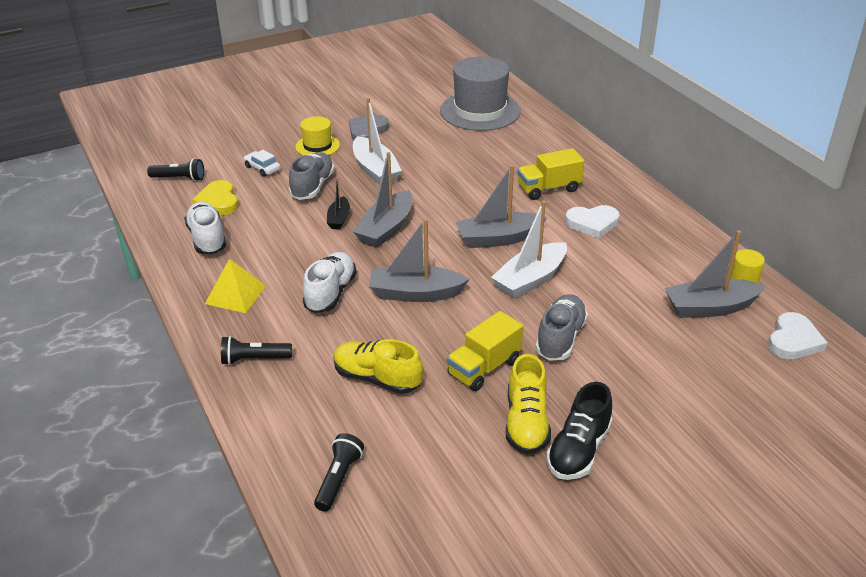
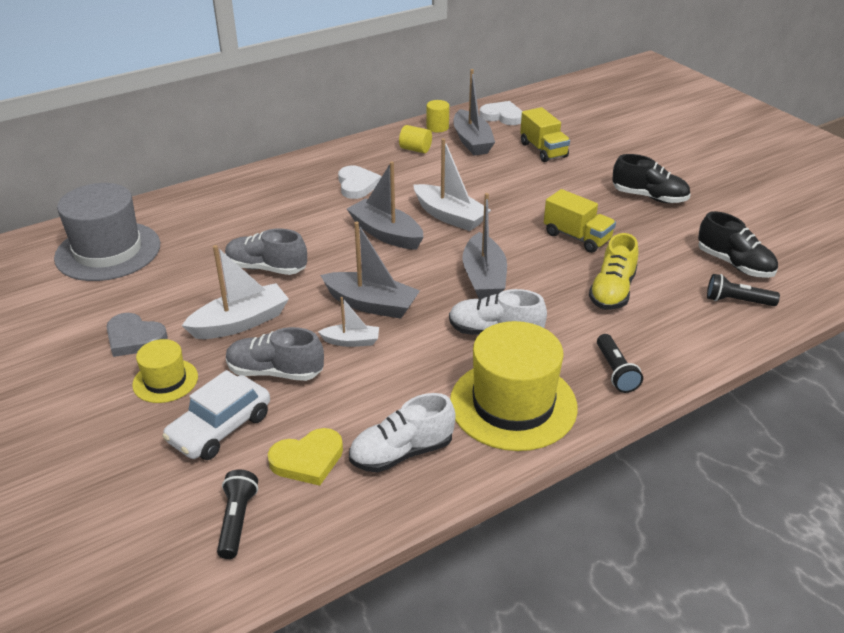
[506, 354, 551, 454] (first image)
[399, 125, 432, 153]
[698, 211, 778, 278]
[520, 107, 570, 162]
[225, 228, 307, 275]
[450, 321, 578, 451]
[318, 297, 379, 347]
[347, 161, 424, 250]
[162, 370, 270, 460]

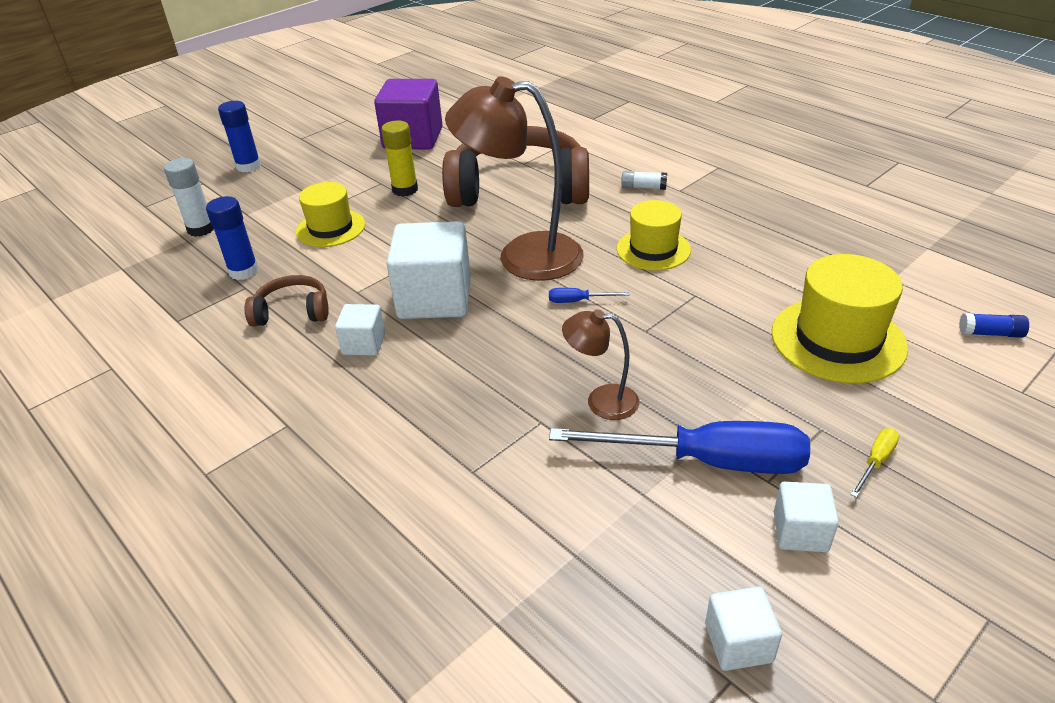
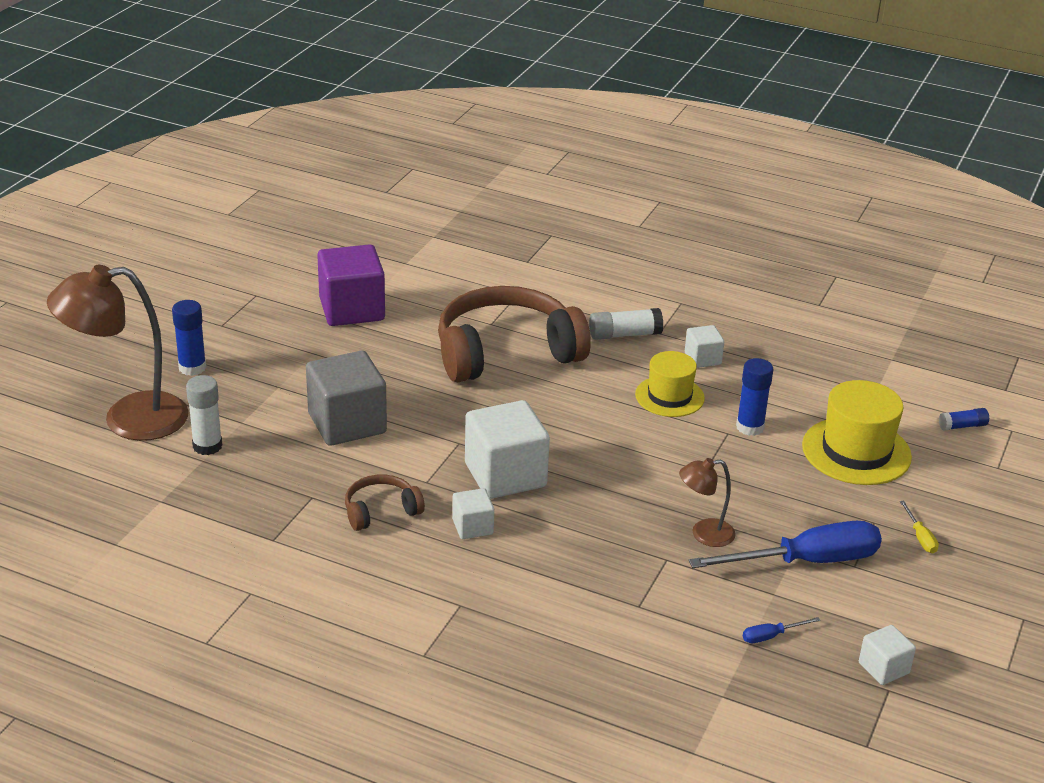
[381, 121, 418, 197] (first image)
[736, 358, 773, 436]
[47, 265, 189, 441]
[743, 617, 820, 643]
[685, 325, 724, 368]
[306, 351, 387, 446]
[900, 501, 939, 553]
[589, 308, 663, 340]

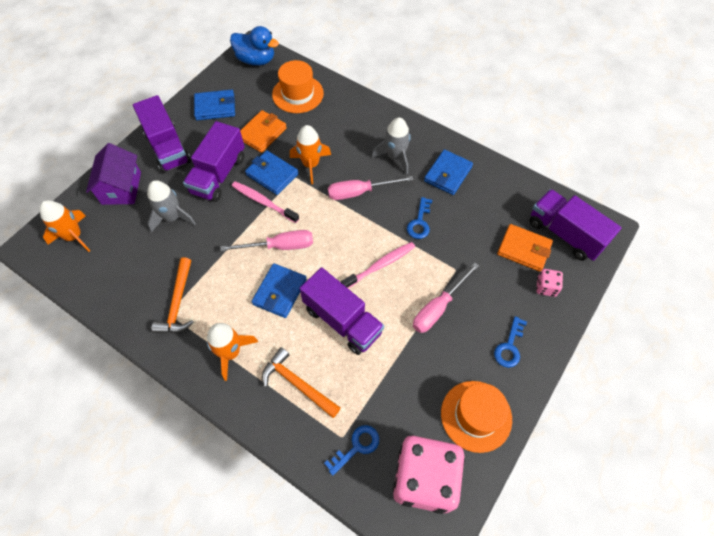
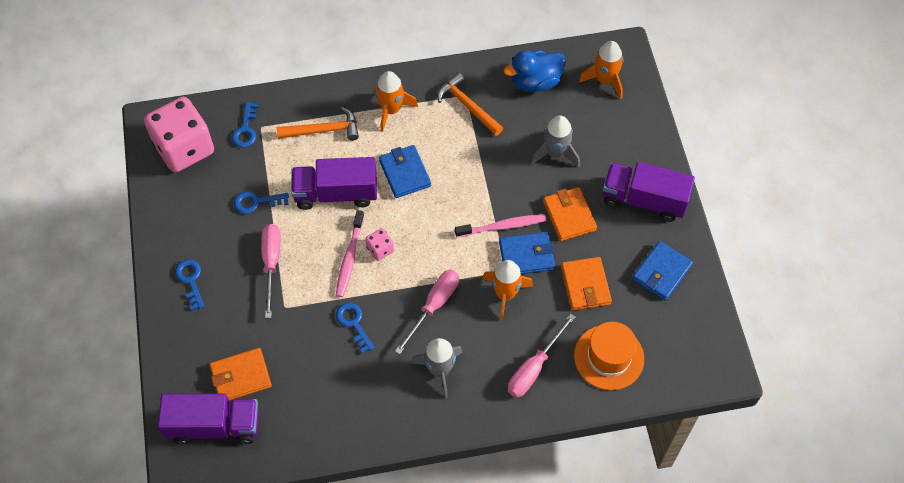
[86, 143, 141, 205] (first image)
[424, 149, 473, 195] (first image)
[441, 381, 512, 453] (first image)
[234, 192, 289, 214]
[508, 314, 575, 398]
[504, 50, 566, 92]
[365, 228, 394, 261]
[543, 187, 597, 241]

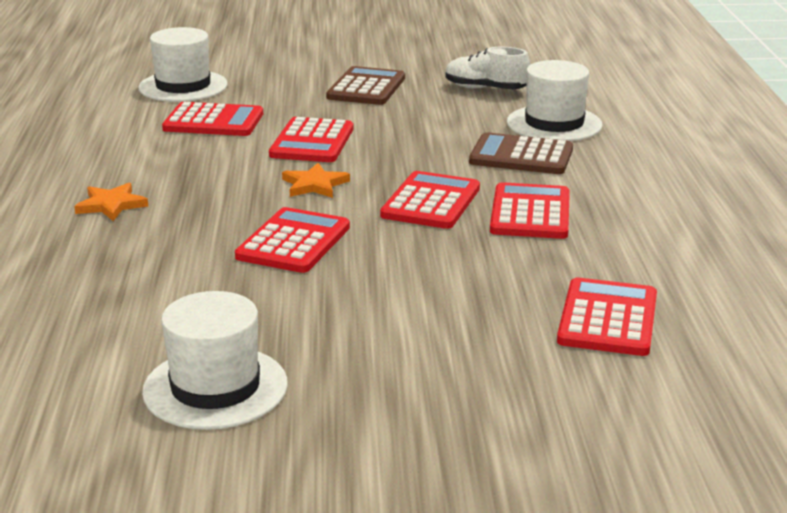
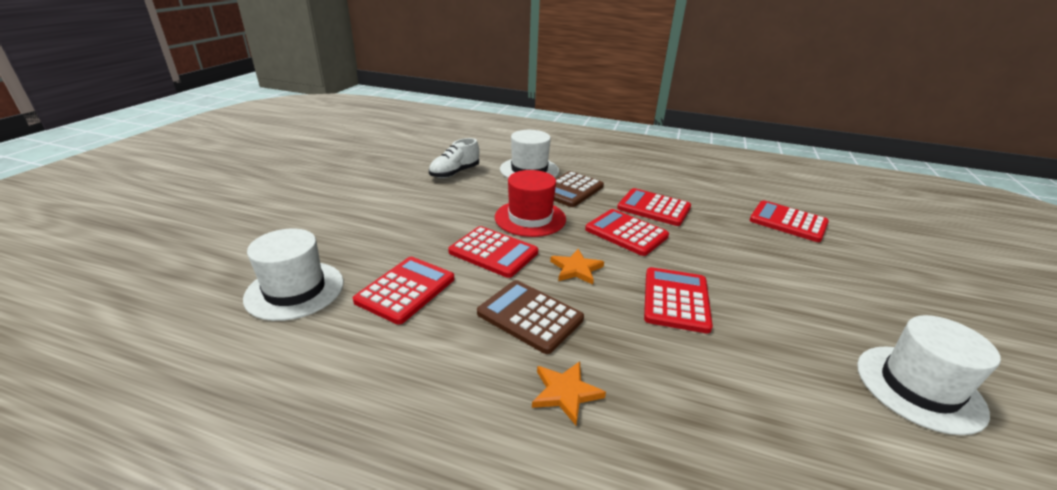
[495, 170, 566, 237]
[477, 280, 584, 354]
[644, 267, 713, 333]

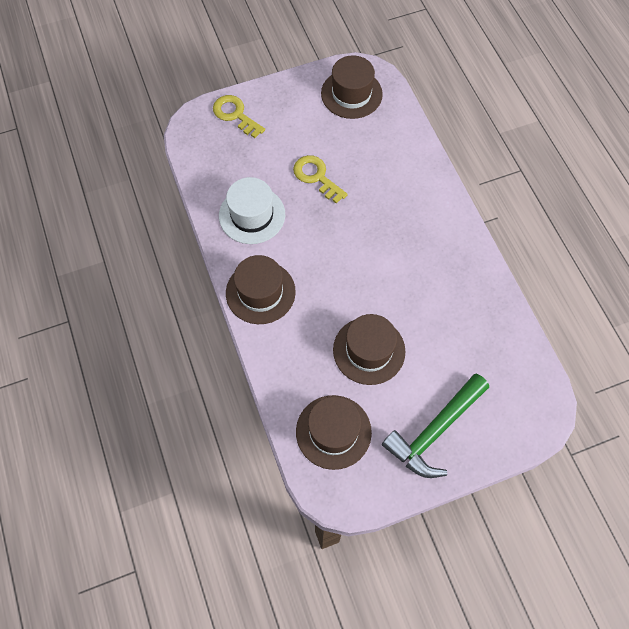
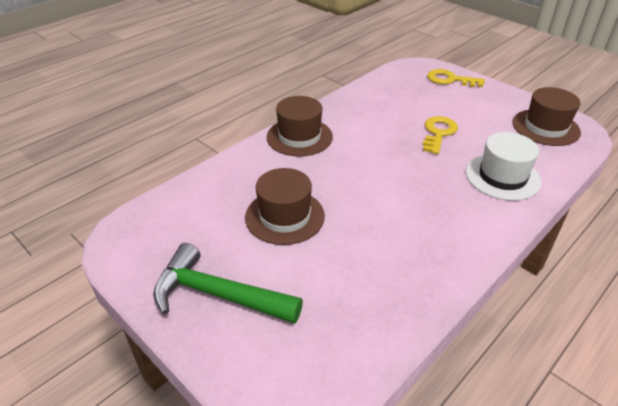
[296, 395, 372, 470] (first image)
[466, 132, 542, 201]
[427, 69, 485, 87]

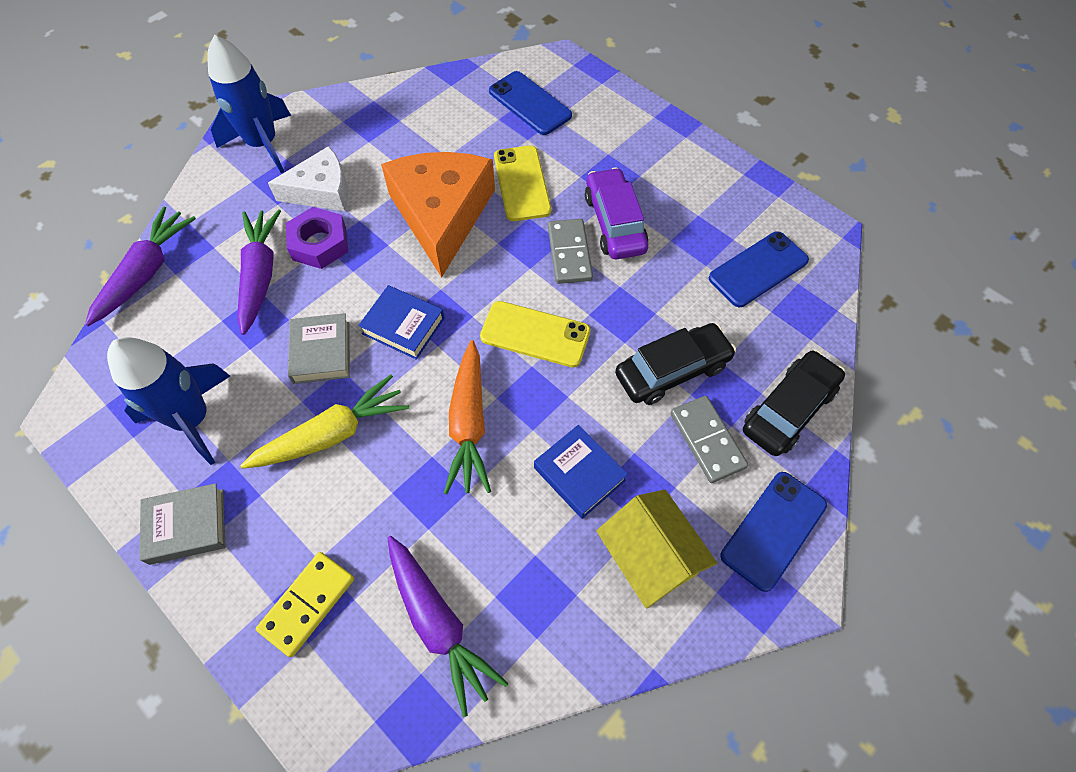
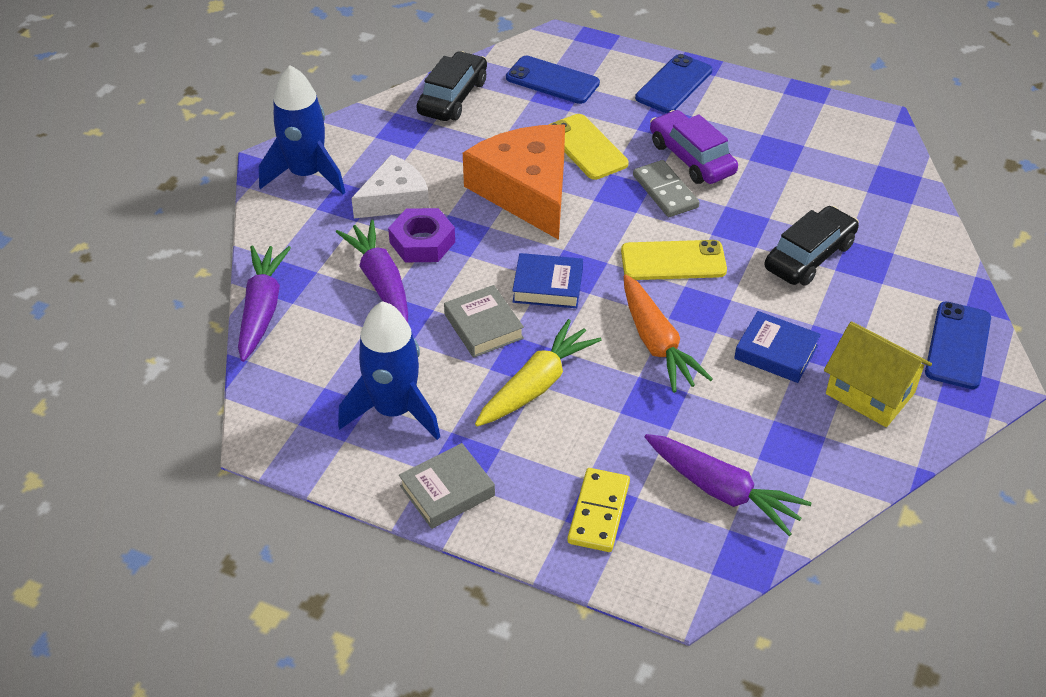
[671, 396, 748, 483] (first image)
[635, 54, 712, 113]
[416, 51, 487, 121]

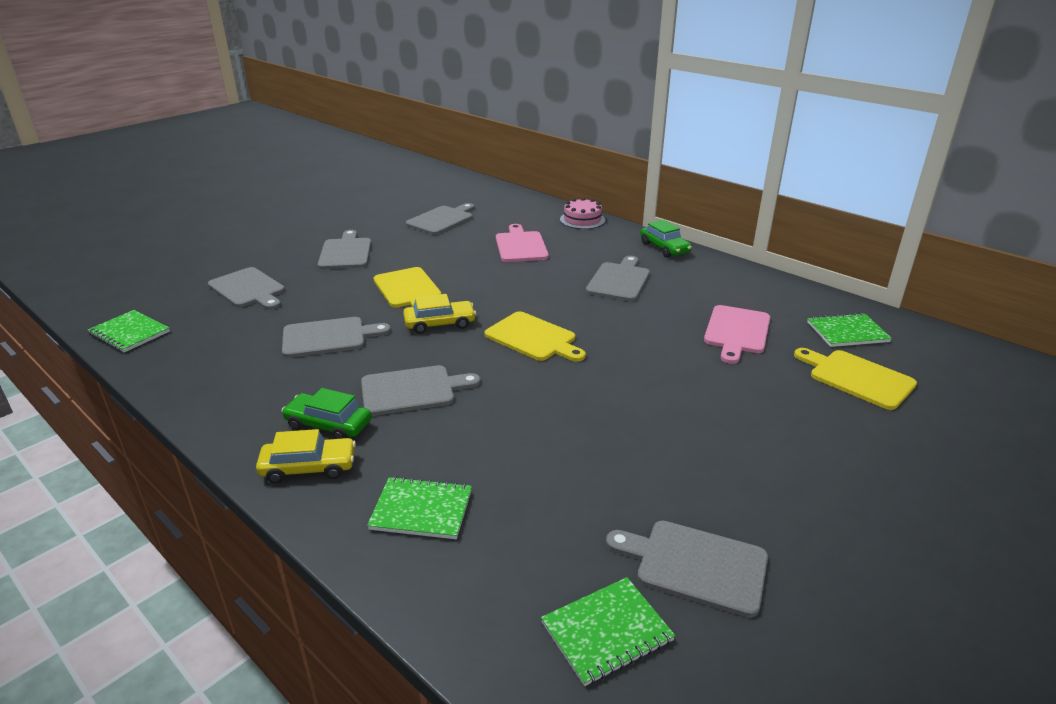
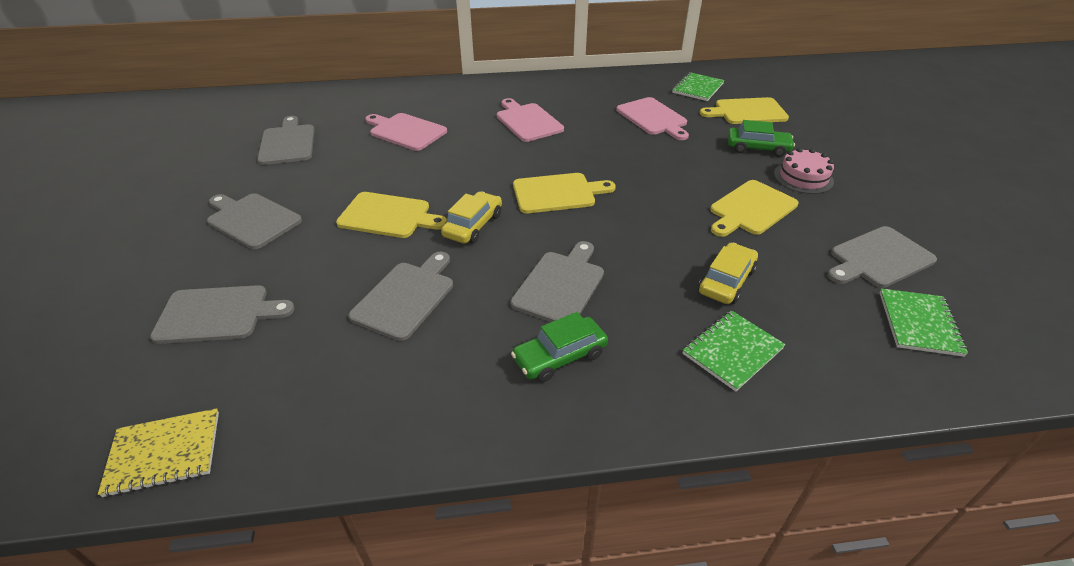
[710, 180, 799, 237]
[698, 243, 758, 304]
[774, 148, 834, 194]
[728, 120, 795, 157]
[98, 408, 219, 497]
[497, 98, 564, 142]

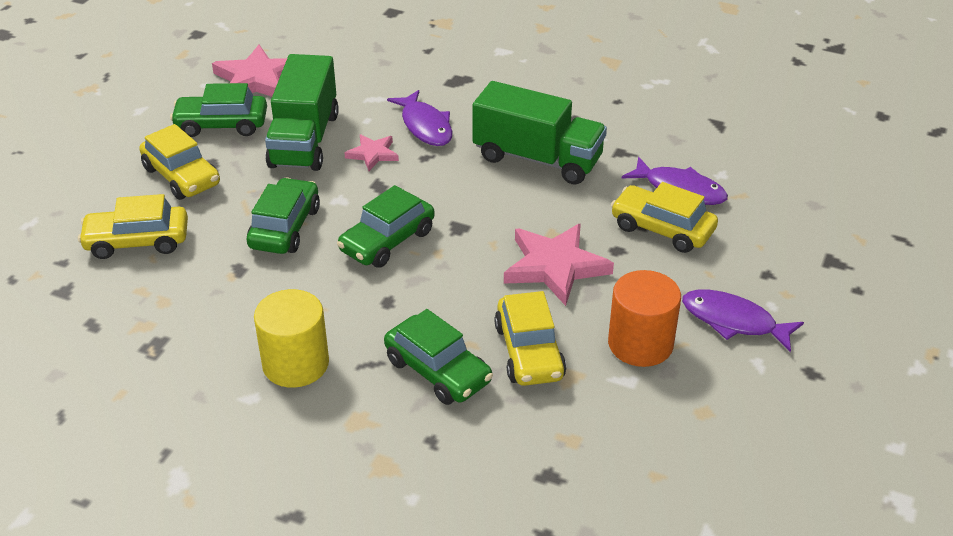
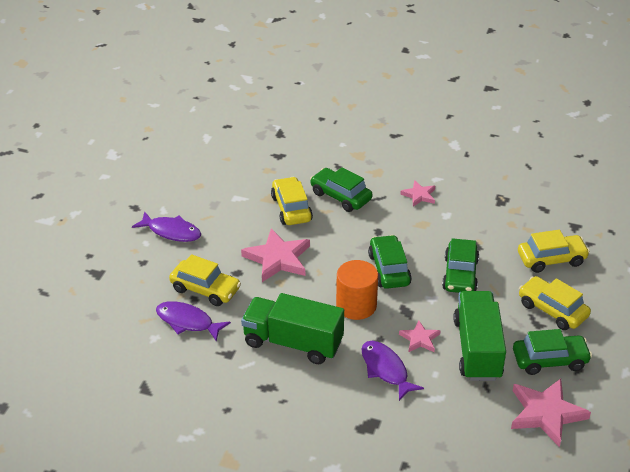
[336, 260, 378, 320]
[400, 180, 435, 207]
[368, 235, 412, 289]

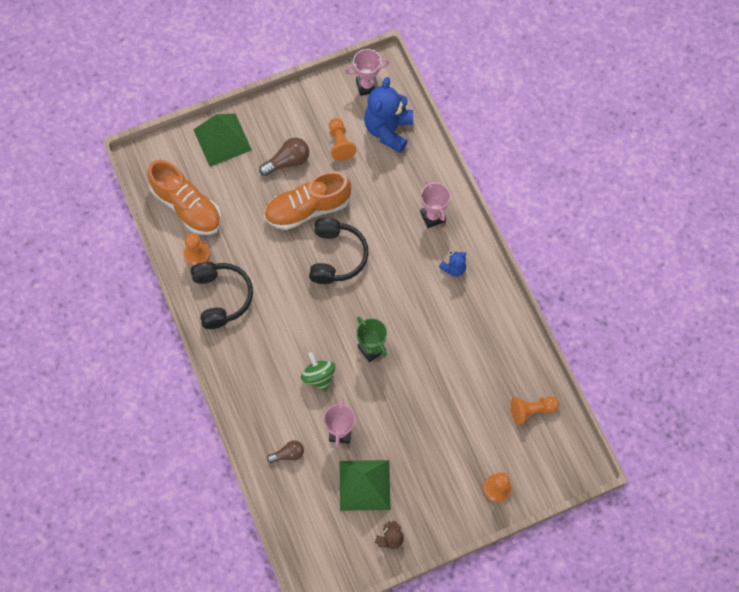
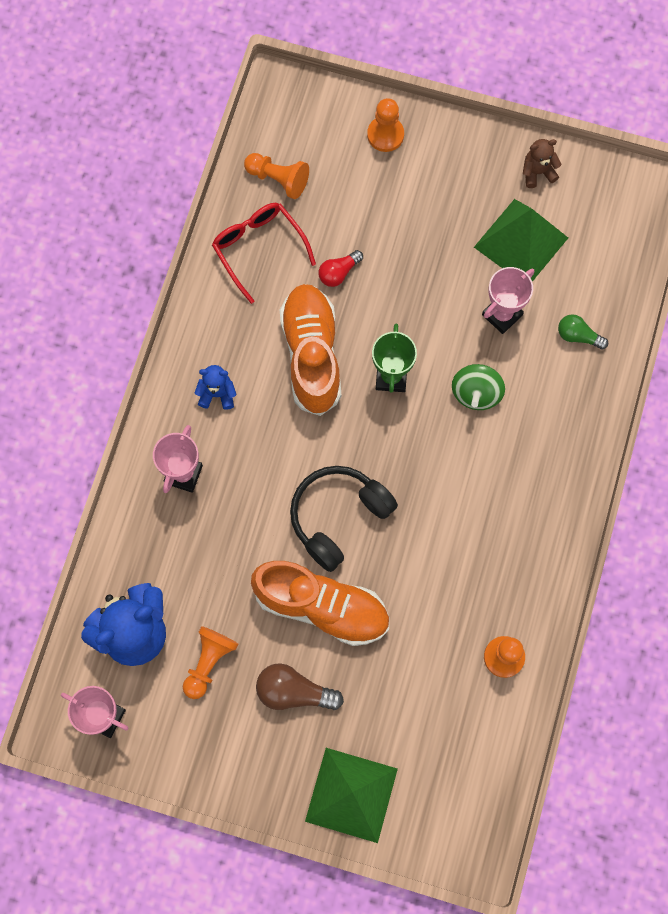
[191, 262, 253, 329] (first image)
[212, 203, 316, 304]
[319, 250, 363, 287]
[280, 284, 341, 416]
[558, 314, 608, 350]

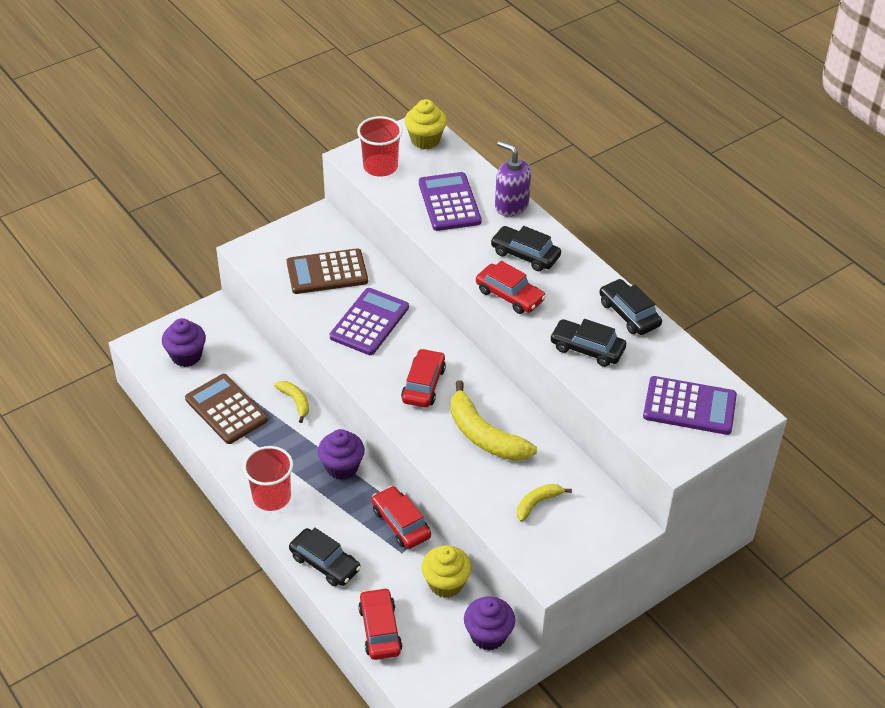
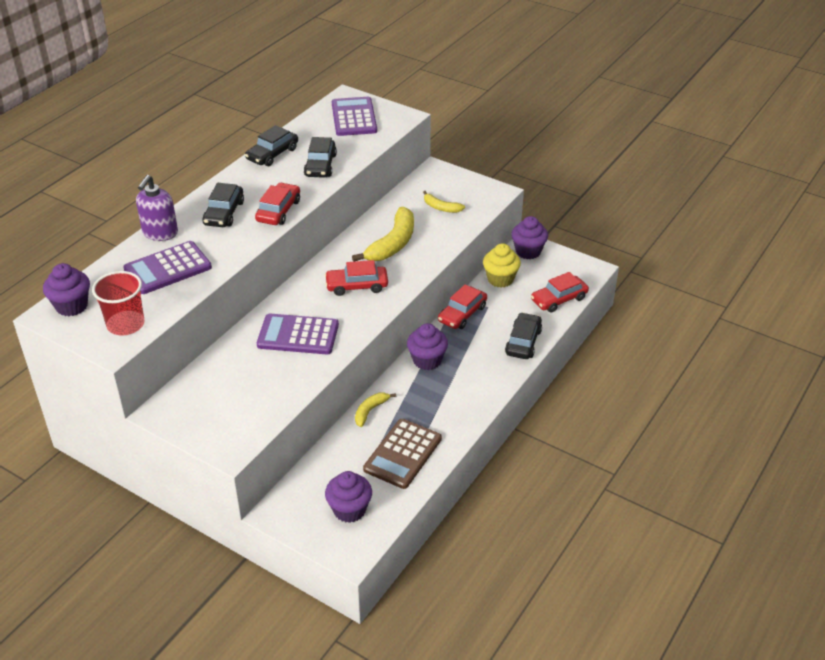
[243, 446, 293, 511] (first image)
[287, 248, 368, 294] (first image)
[43, 263, 90, 316]

